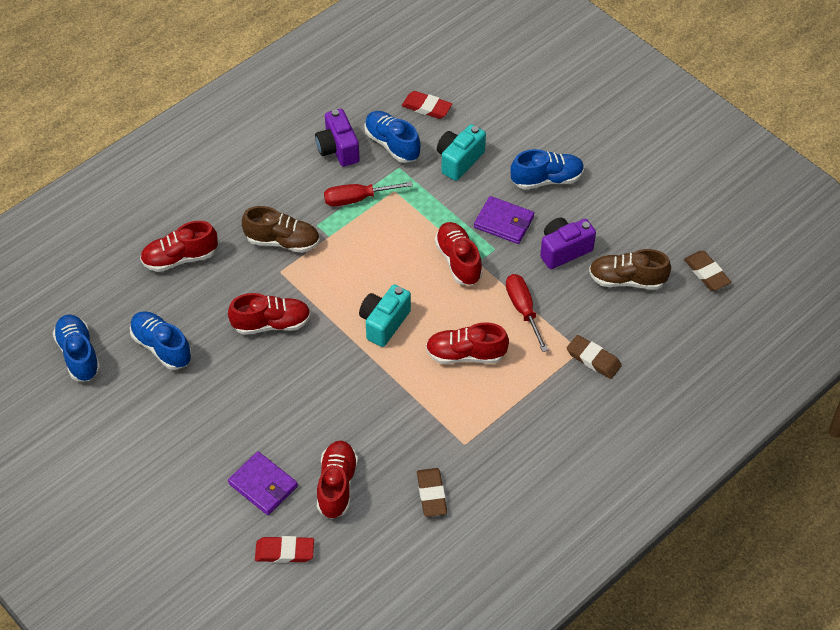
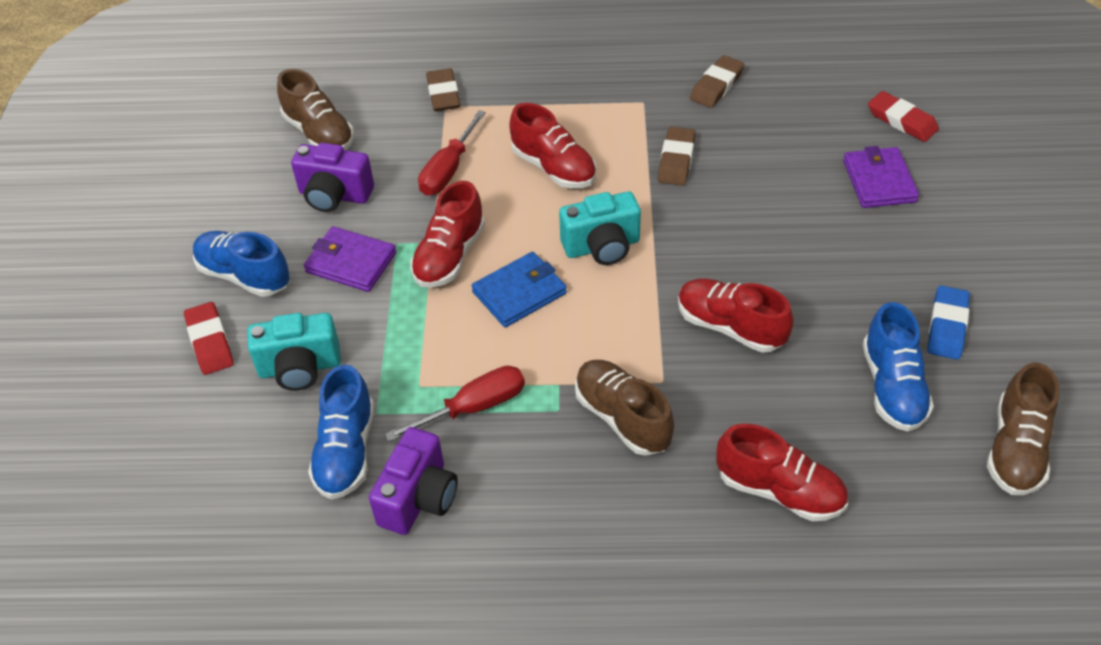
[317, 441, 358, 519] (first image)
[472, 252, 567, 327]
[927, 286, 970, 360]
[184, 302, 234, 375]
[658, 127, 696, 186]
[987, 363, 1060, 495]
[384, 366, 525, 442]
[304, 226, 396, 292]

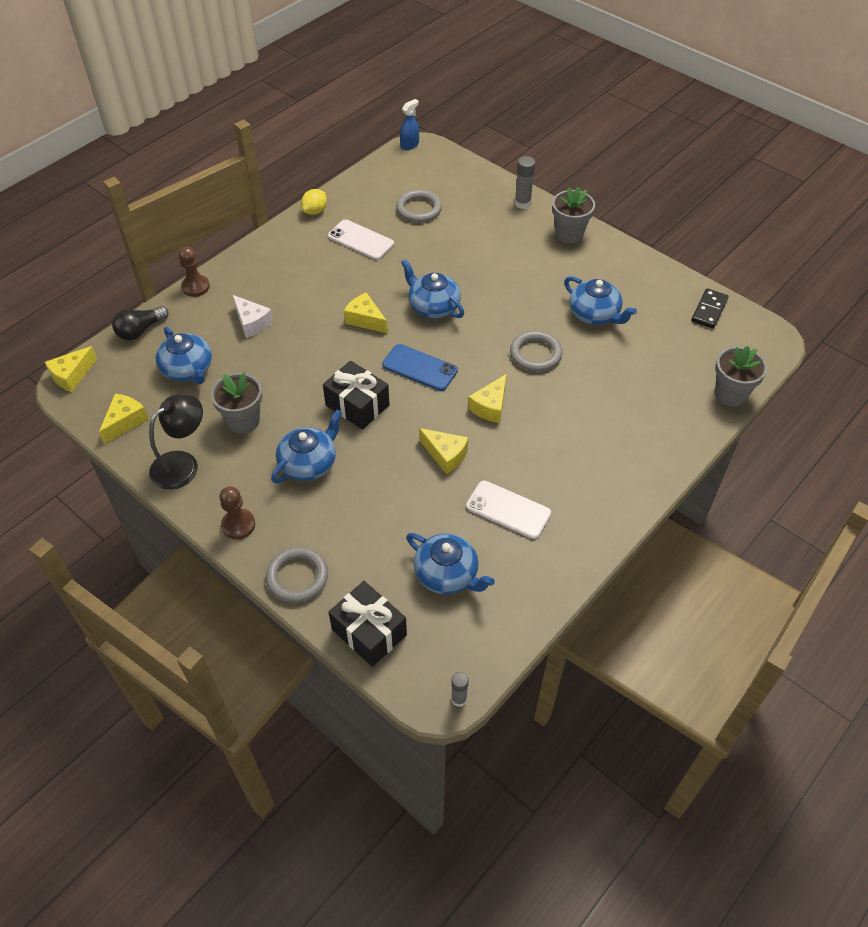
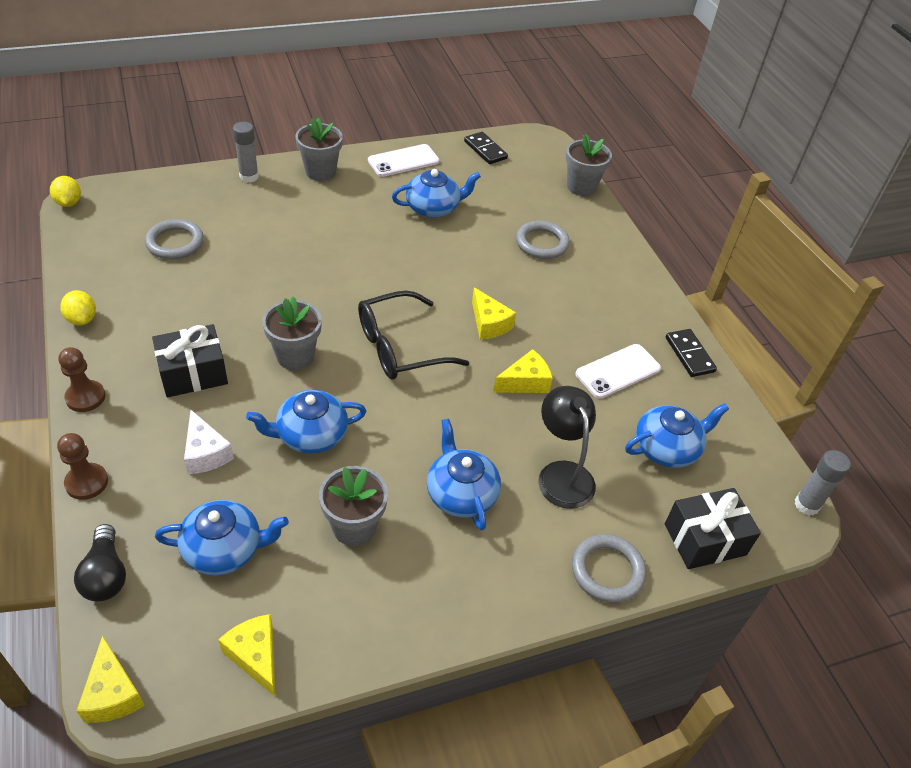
[666, 329, 717, 377]
[538, 386, 596, 509]
[58, 347, 106, 412]
[152, 324, 228, 397]
[368, 144, 439, 177]
[246, 390, 366, 454]
[516, 221, 570, 259]
[262, 296, 322, 370]
[358, 291, 469, 380]
[50, 176, 81, 207]
[184, 410, 234, 474]
[794, 450, 851, 516]

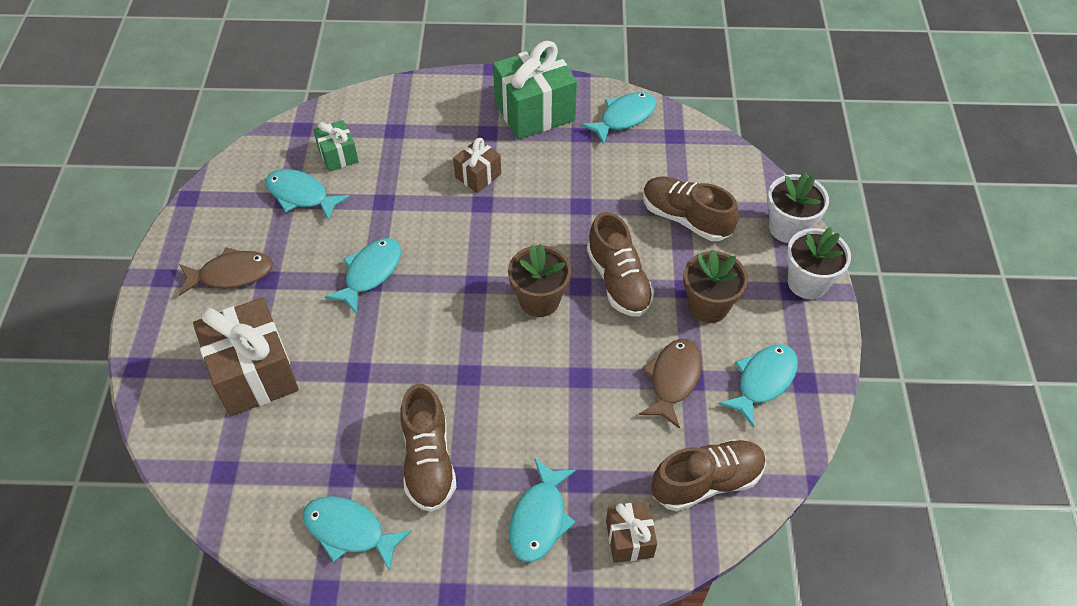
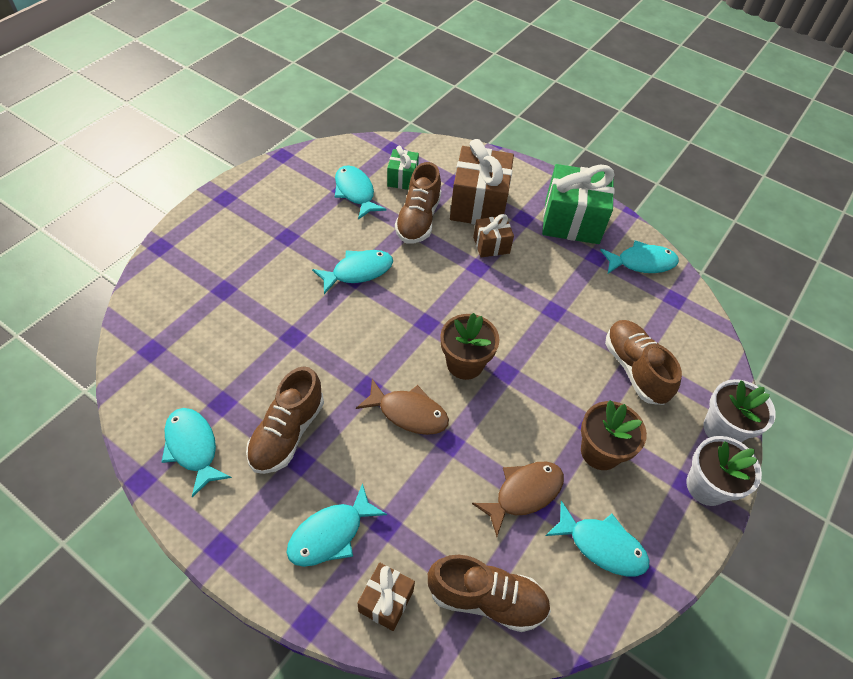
[356, 379, 449, 435]
[450, 139, 514, 225]
[395, 162, 441, 244]
[545, 500, 649, 577]

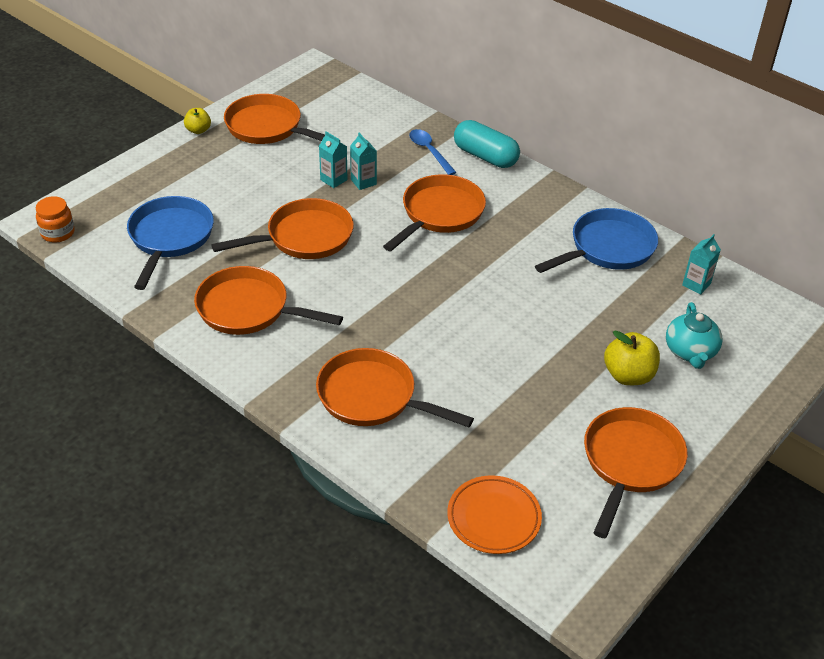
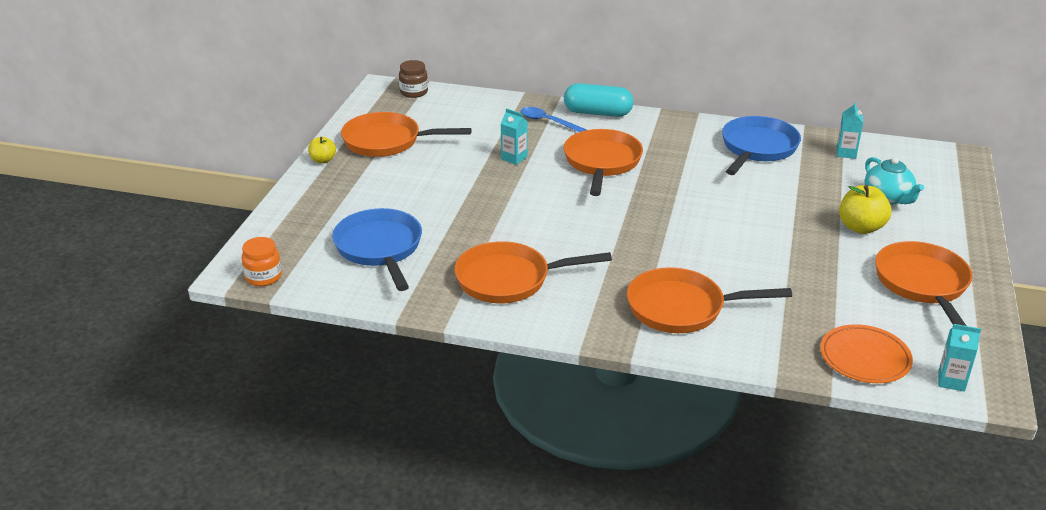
[211, 198, 354, 259] (first image)
[399, 60, 428, 98]
[938, 324, 981, 392]

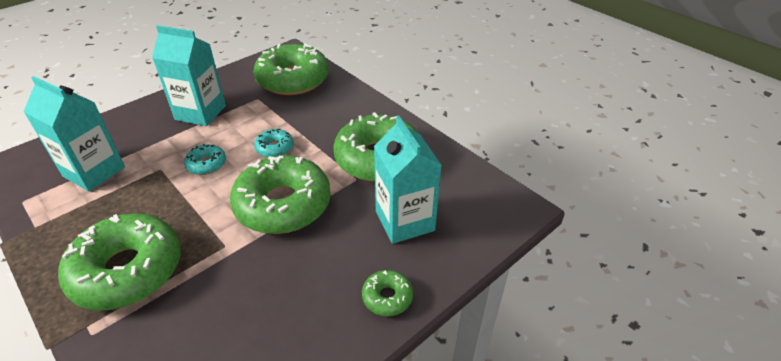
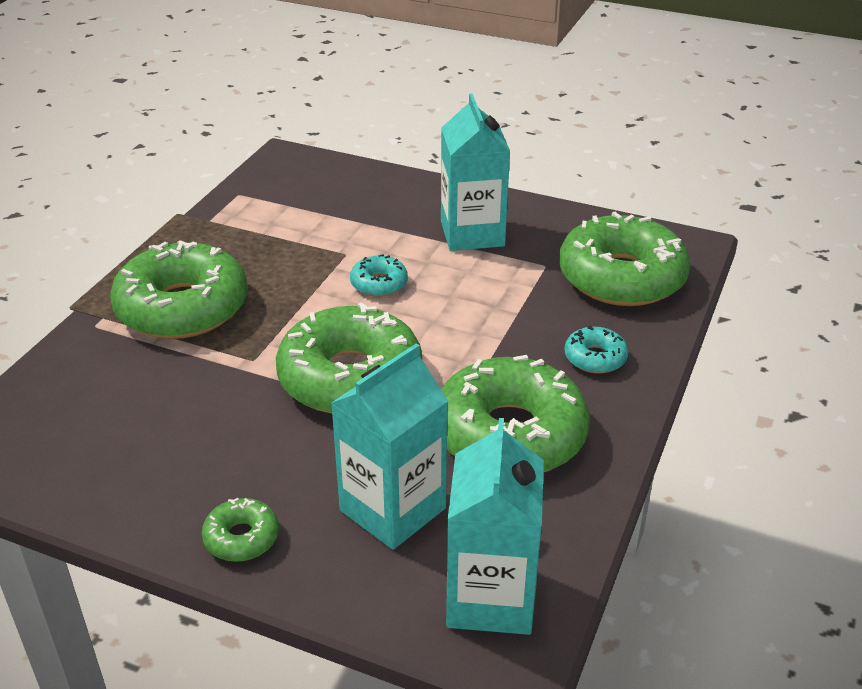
[446, 418, 544, 635]
[565, 325, 628, 374]

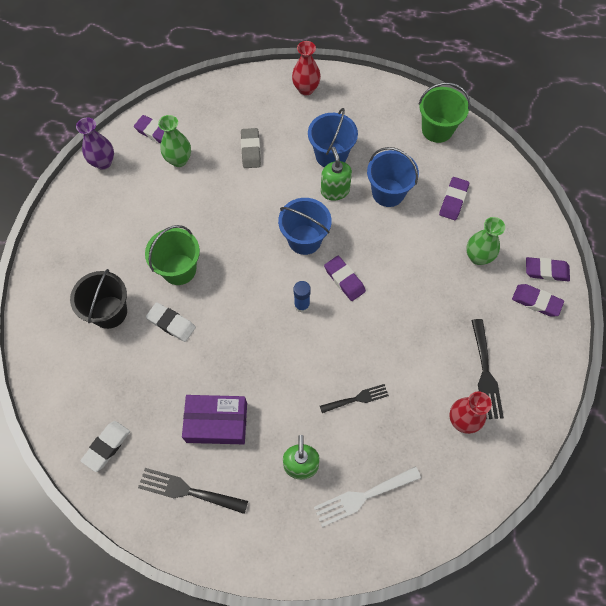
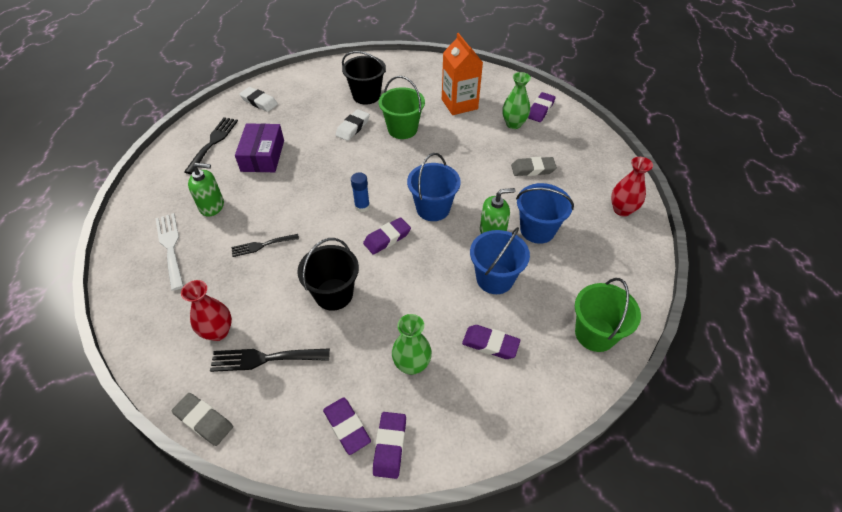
[76, 117, 114, 170] (first image)
[172, 393, 233, 446]
[297, 238, 359, 311]
[442, 33, 483, 115]
[231, 234, 299, 257]
[323, 398, 371, 455]

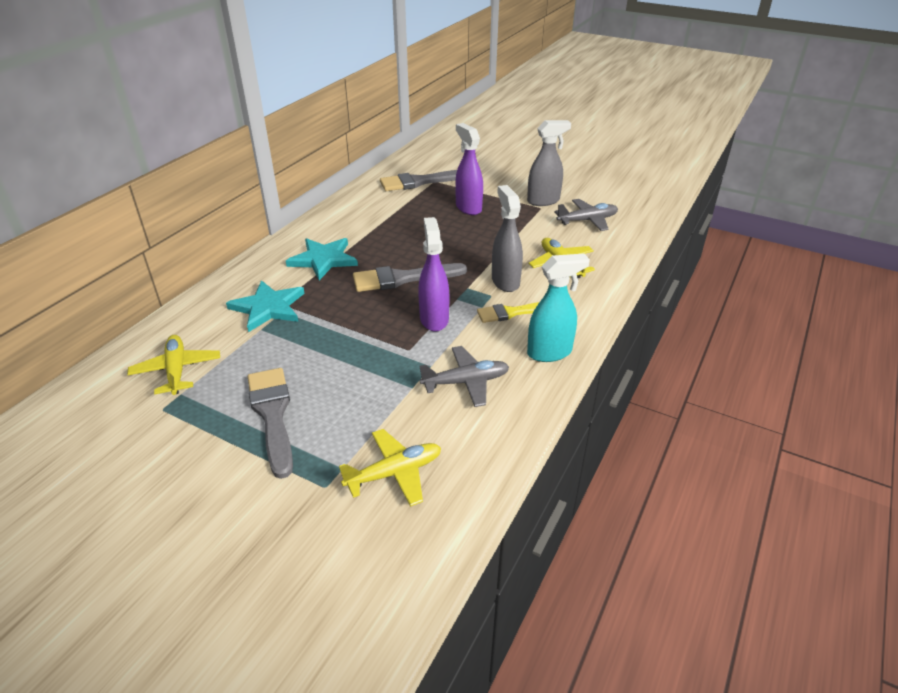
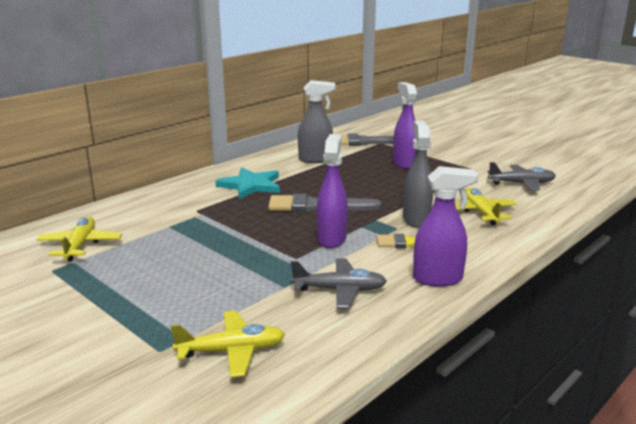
[226, 280, 305, 332] (first image)
[248, 368, 293, 479] (first image)
[298, 80, 335, 163]
[413, 166, 478, 287]

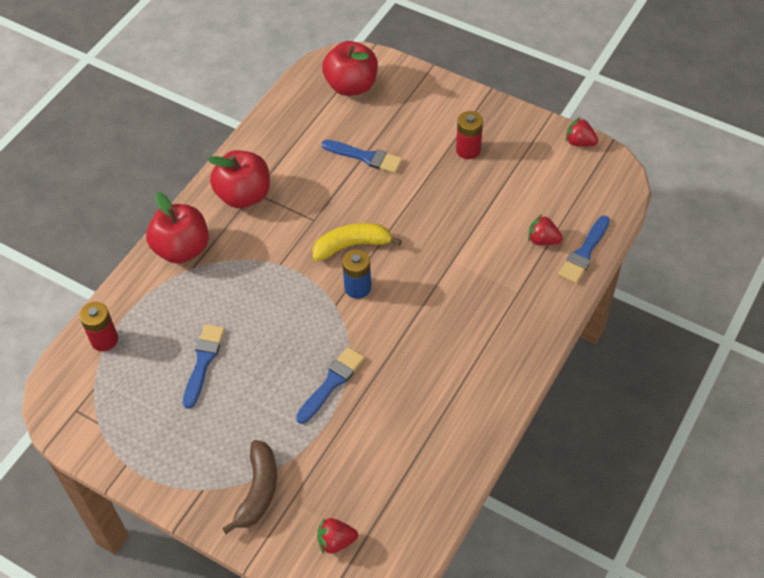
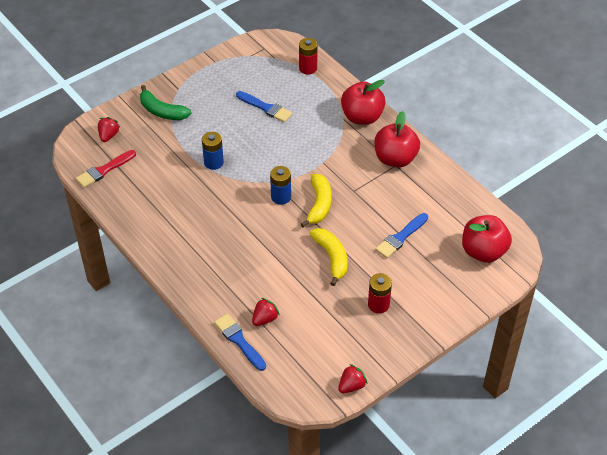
[76, 150, 136, 188]
[309, 228, 348, 286]
[202, 132, 224, 170]
[140, 85, 191, 120]

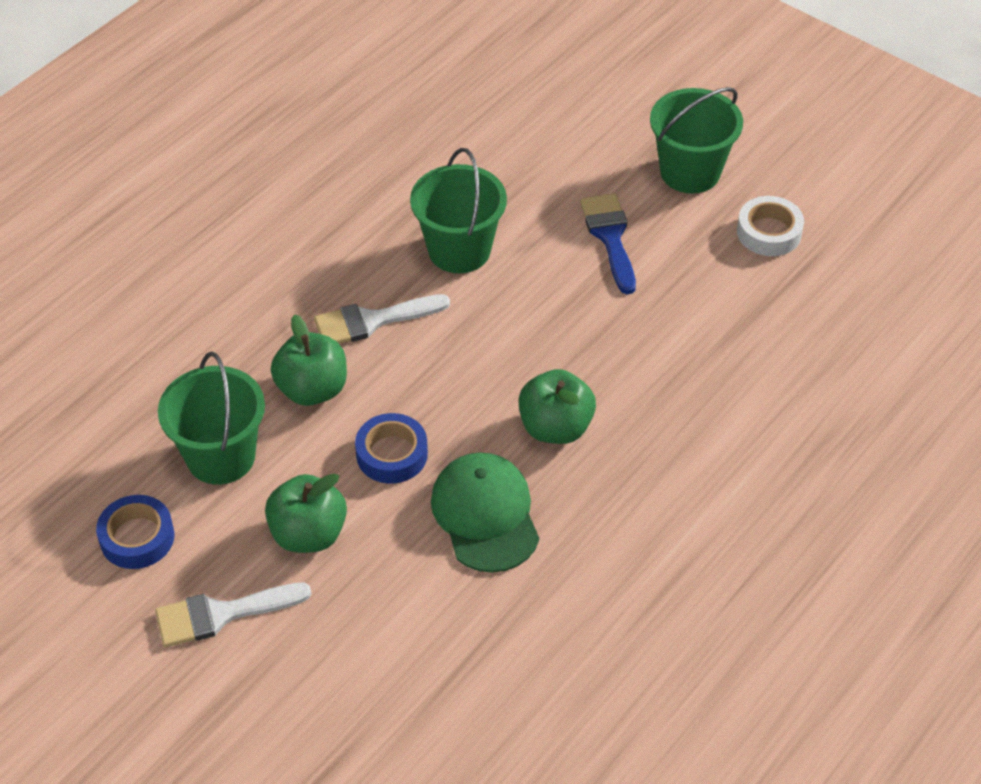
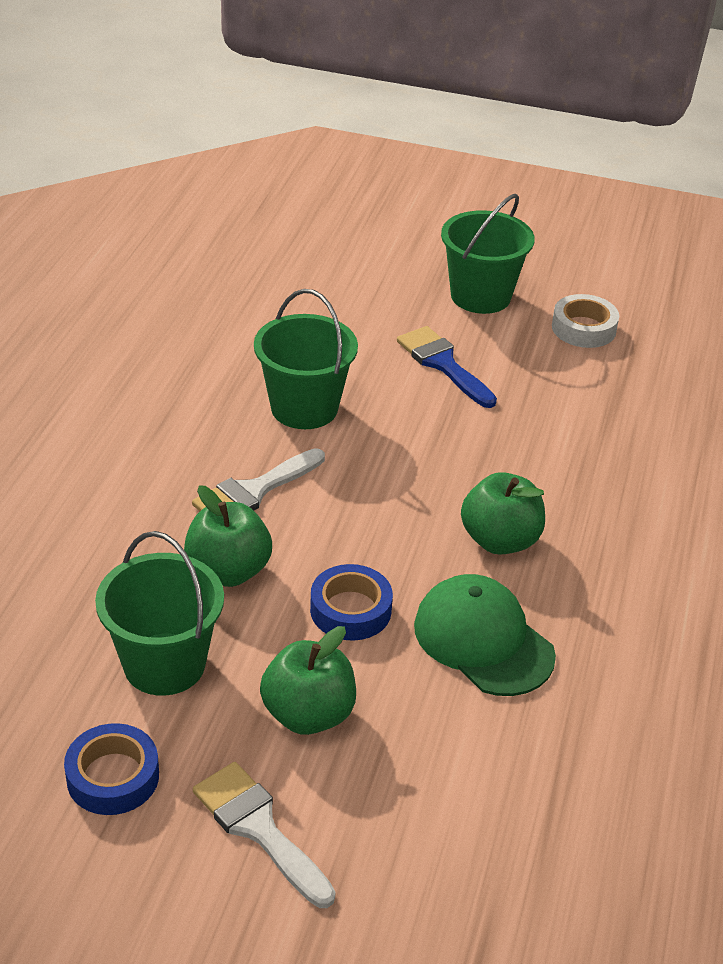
[193, 762, 336, 908]

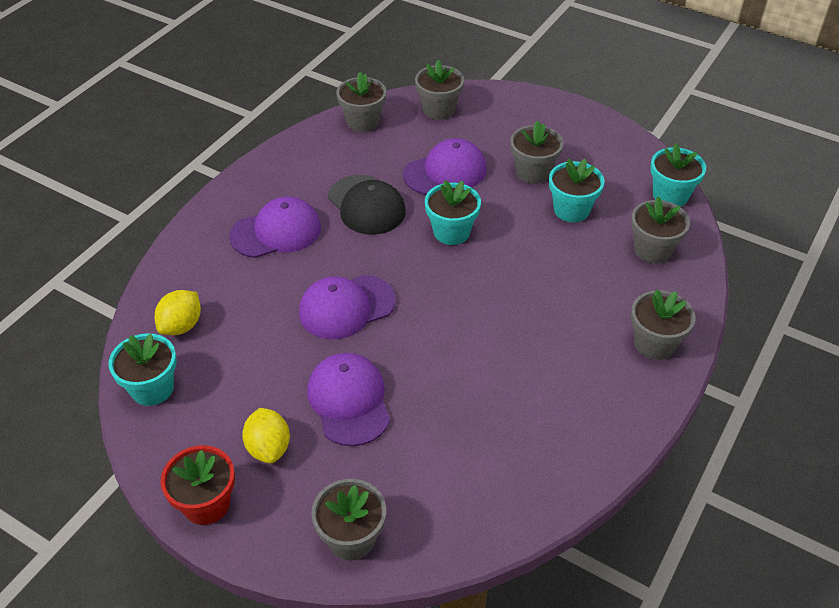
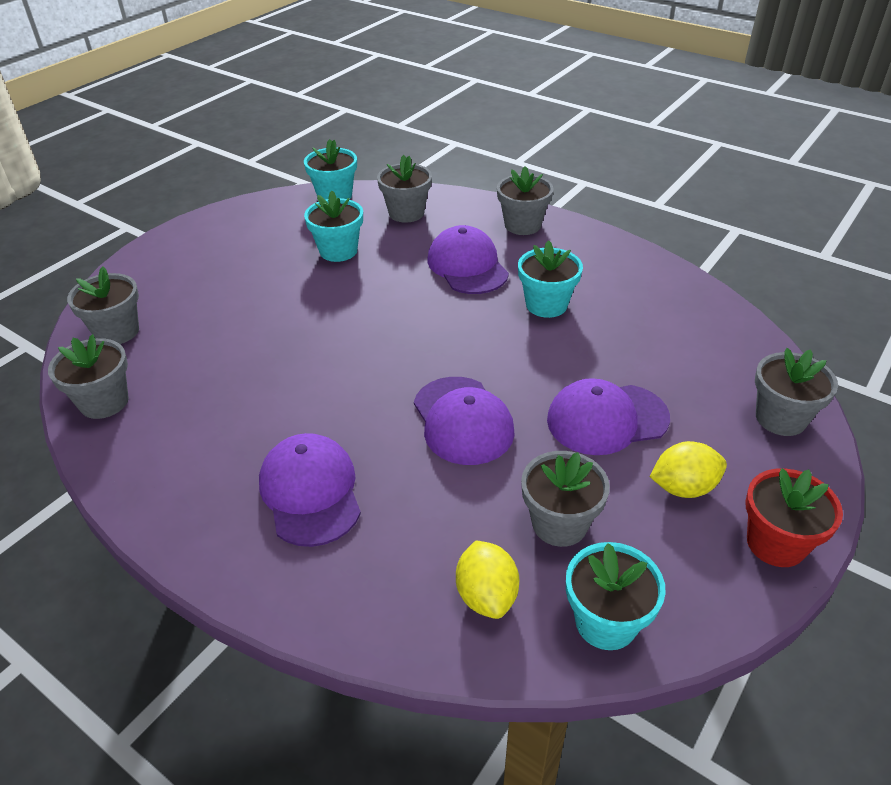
[328, 175, 406, 235] (first image)
[427, 225, 509, 294]
[518, 240, 583, 318]
[521, 451, 610, 547]
[456, 541, 519, 619]

